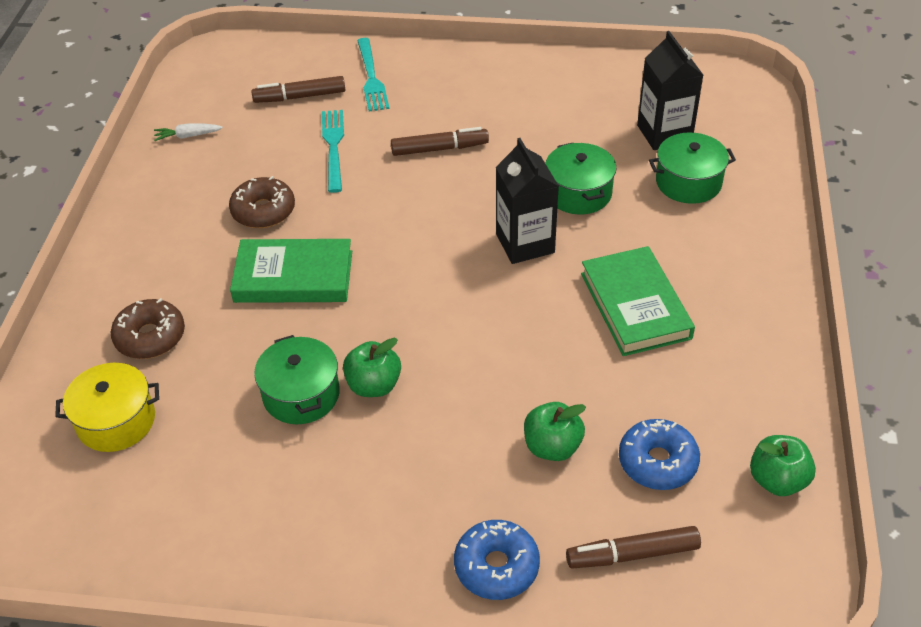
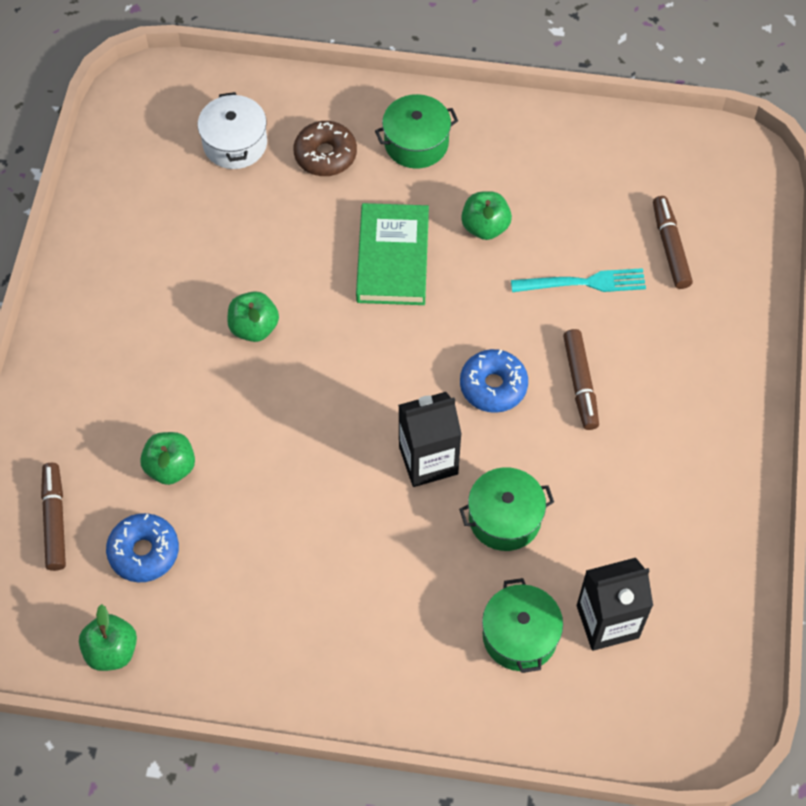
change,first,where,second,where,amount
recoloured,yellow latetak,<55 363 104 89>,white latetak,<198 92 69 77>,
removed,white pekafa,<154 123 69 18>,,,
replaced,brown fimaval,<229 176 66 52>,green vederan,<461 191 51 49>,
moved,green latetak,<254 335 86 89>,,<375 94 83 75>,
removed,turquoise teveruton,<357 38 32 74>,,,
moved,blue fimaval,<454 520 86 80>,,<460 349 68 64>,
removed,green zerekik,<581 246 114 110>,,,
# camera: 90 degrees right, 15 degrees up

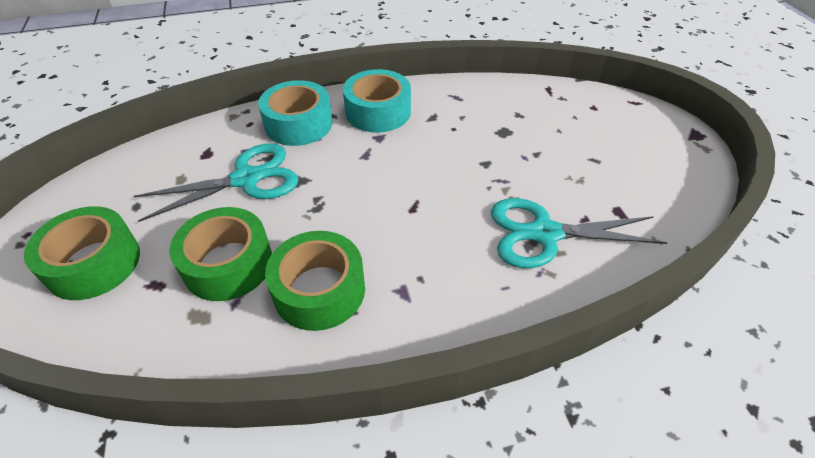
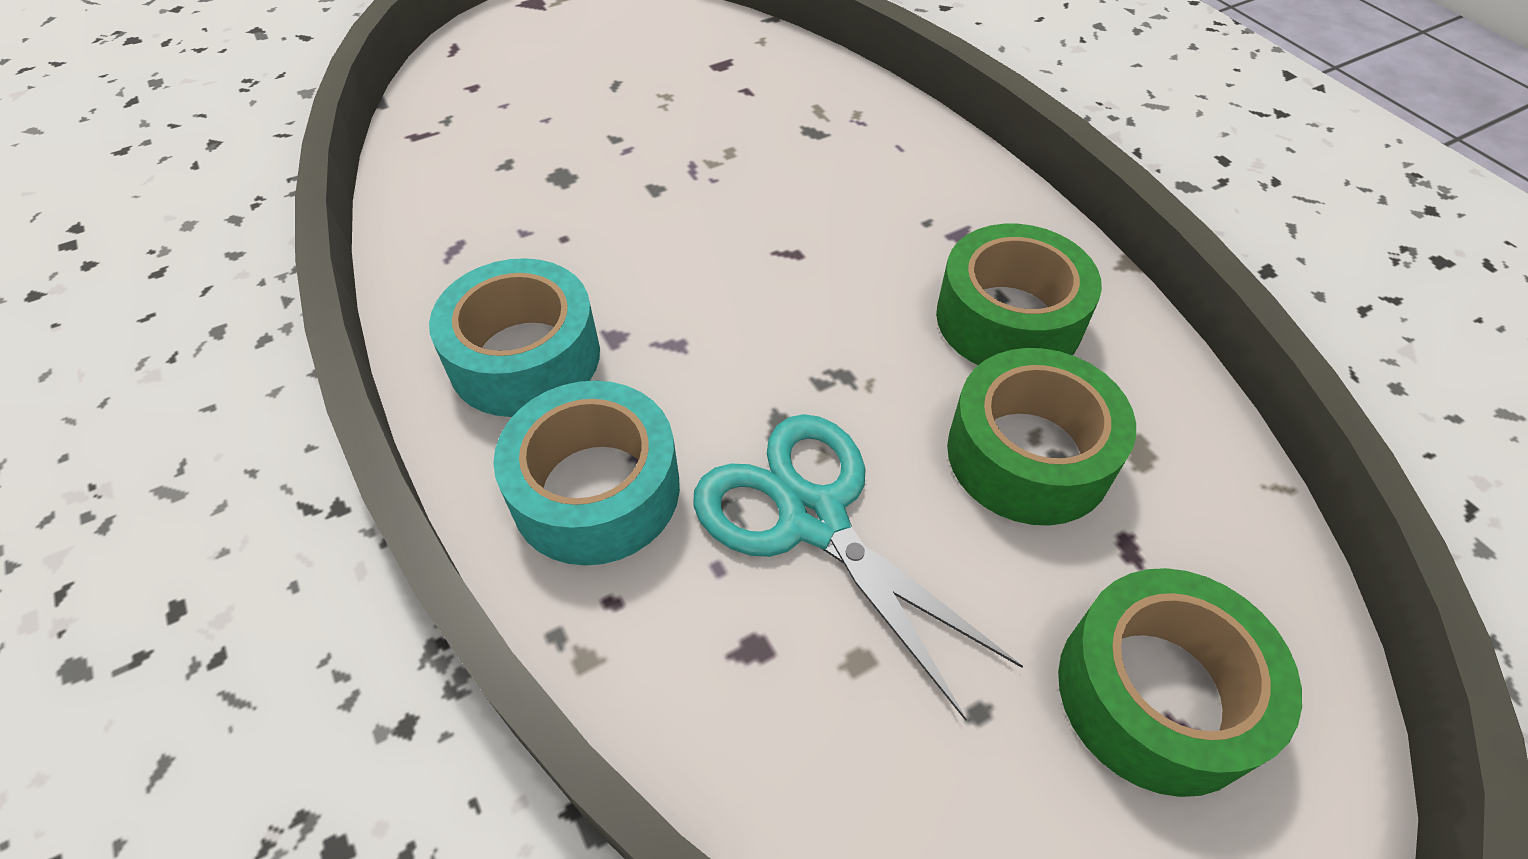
change,first,where,second,where,amount
removed,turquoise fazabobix,<491 198 177 70>,,,
# camera: 105 degrees left, 5 degrees up

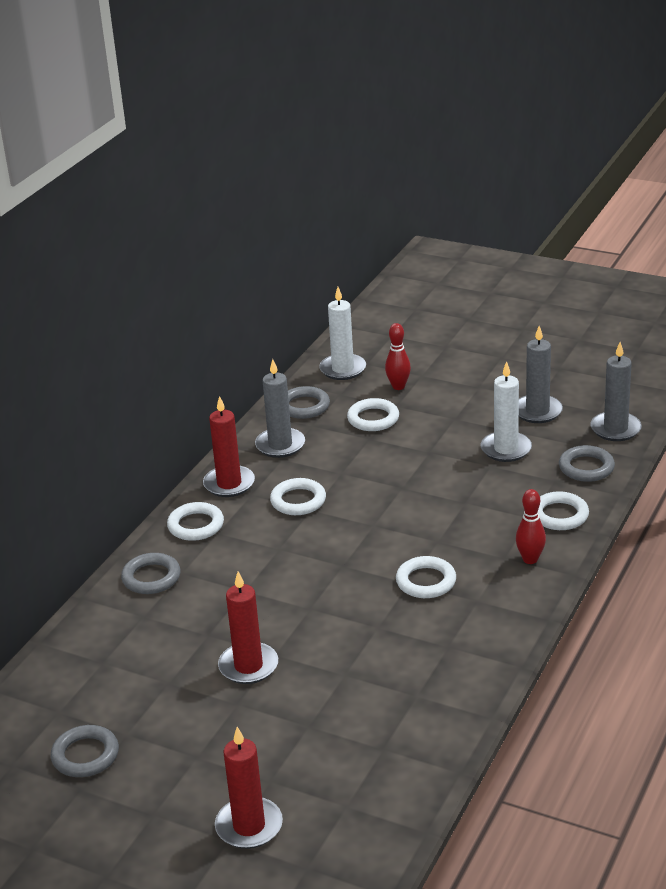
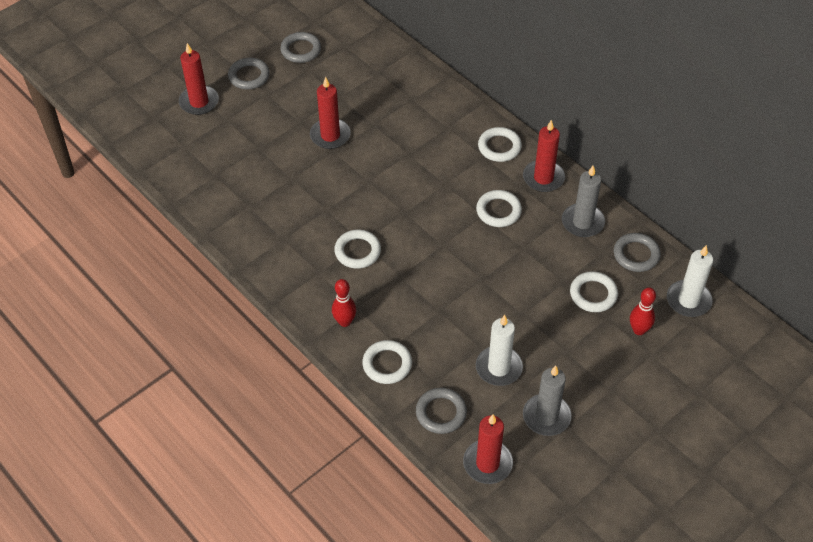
change,first,where,second,where,amount
moved,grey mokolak,<121 553 59 41>,,<228 58 42 31>,
recoloured,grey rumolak,<590 342 52 99>,red rumolak,<463 414 50 70>,
# camera: 110 degrees right, 20 degrees up

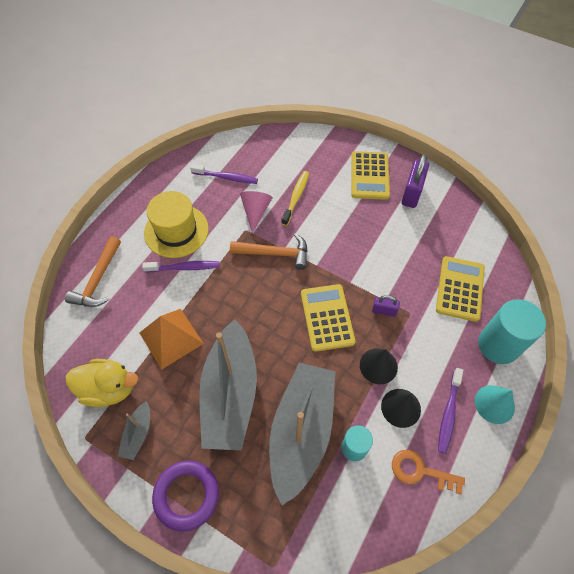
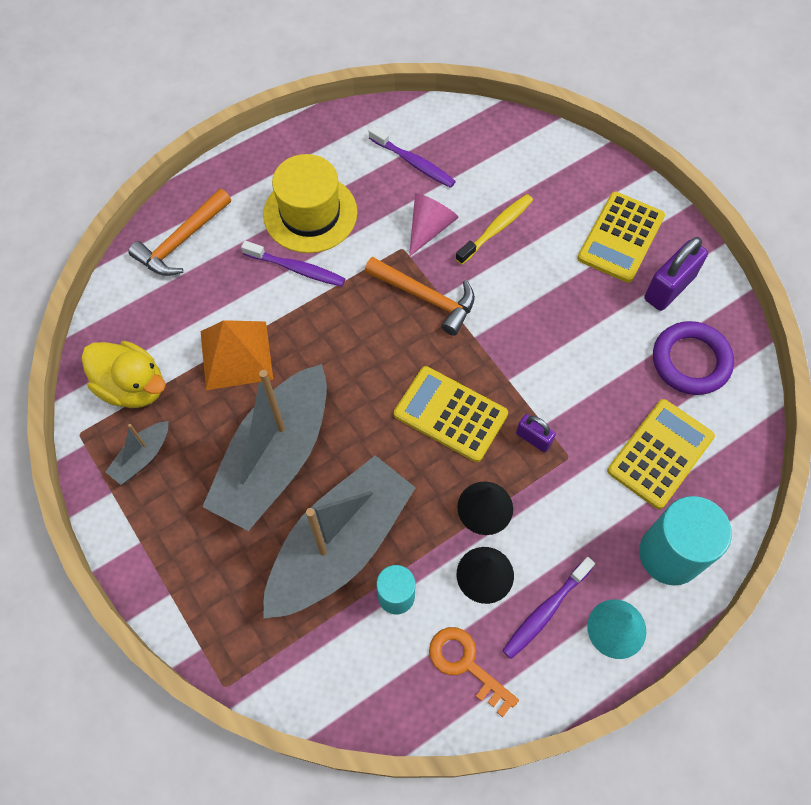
change,first,where,second,where,amount
moved,purple mokolak,<152 460 67 72>,,<653 321 81 74>,
turned,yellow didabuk,<301 284 55 68>,,<394 366 114 96>,75 degrees counterclockwise
# camera: 25 degrees right, 5 degrees up

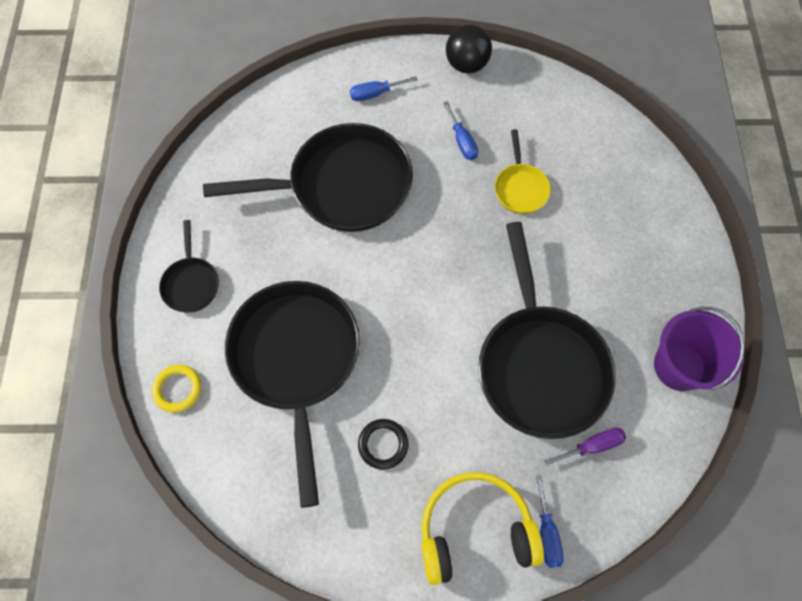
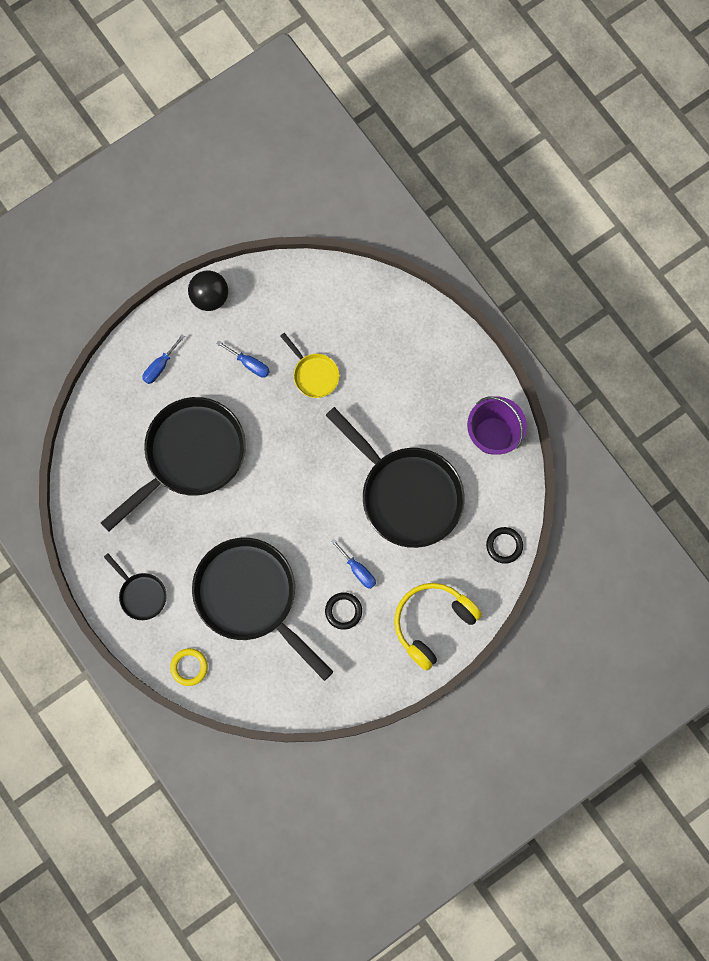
change,first,where,second,where,amount
moved,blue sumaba,<536 475 28 93>,,<331 539 45 50>,
removed,purple sumaba,<544 428 82 38>,,,
added,,,black mokolak,<486 527 37 37>,
# camera: 35 degrees left, 10 degrees up

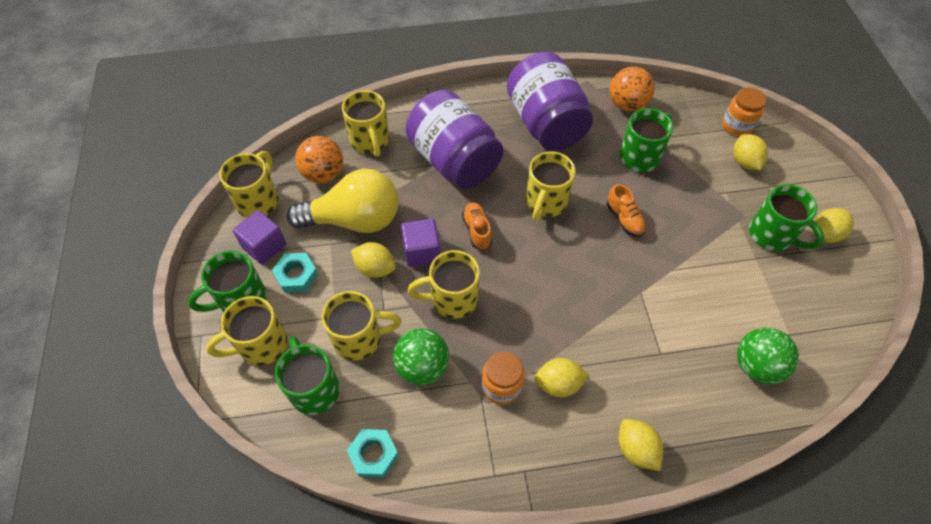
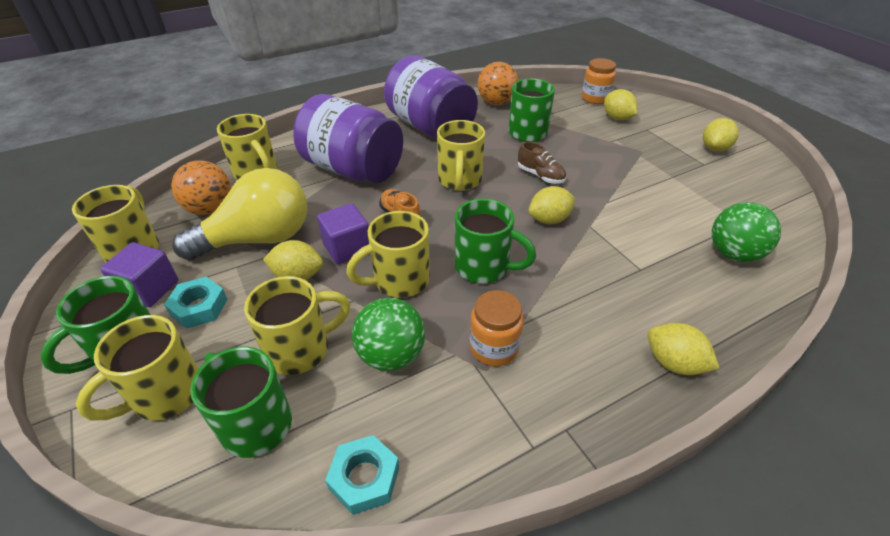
change,first,where,second,where,amount
moved,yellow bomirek,<534 358 55 39>,,<529 186 46 38>,
recoloured,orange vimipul,<607 184 39 53>,brown vimipul,<518 142 48 42>,
moved,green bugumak,<749 184 76 67>,,<455 199 81 84>,
# camera: 20 degrees left, 15 degrees down

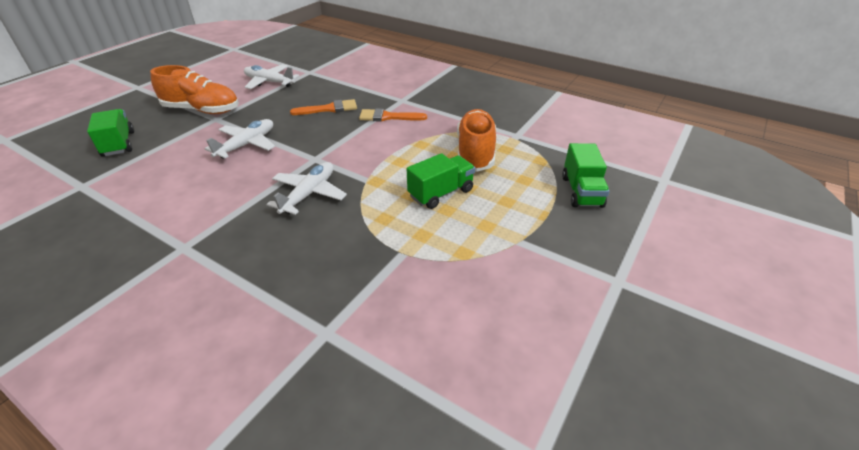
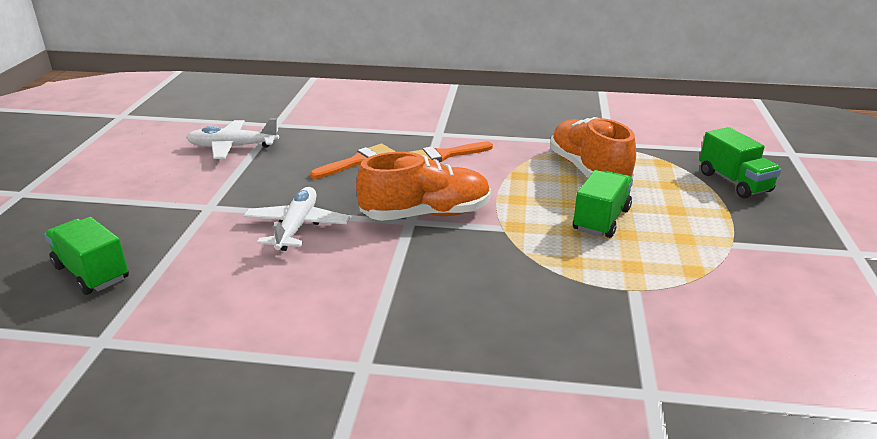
change,first,where,second,where,amount
moved,orange vimipul,<150 65 89 49>,,<356 152 135 69>,
removed,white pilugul,<267 162 80 53>,,,
# camera: 25 degrees left, 10 degrees down

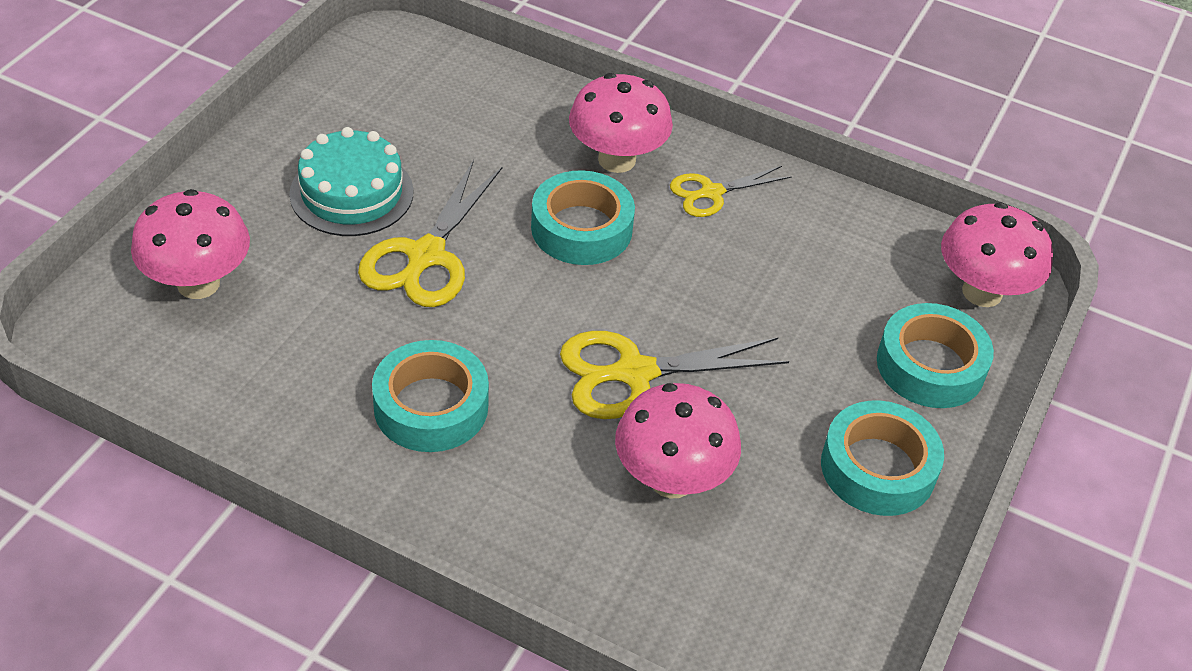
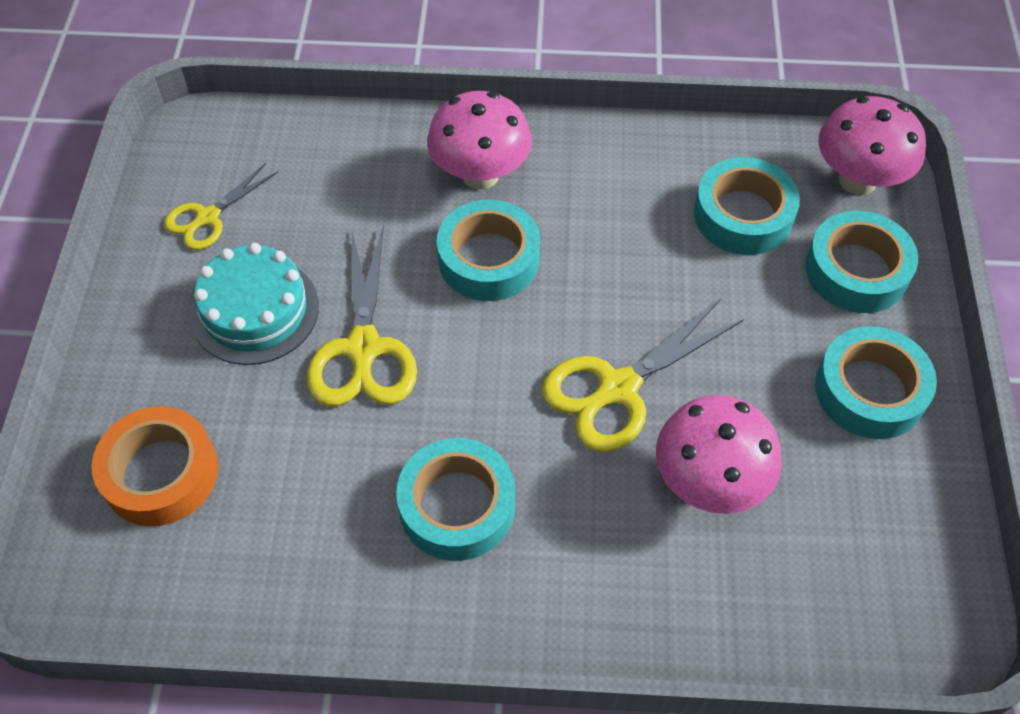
change,first,where,second,where,amount
replaced,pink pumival,<131 189 119 110>,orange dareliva,<92 406 126 120>,
moved,yellow fazabobix,<670 166 122 51>,,<164 163 114 87>,
added,,,turquoise dareliva,<694 157 106 98>,
# camera: 20 degrees left, 10 degrees up

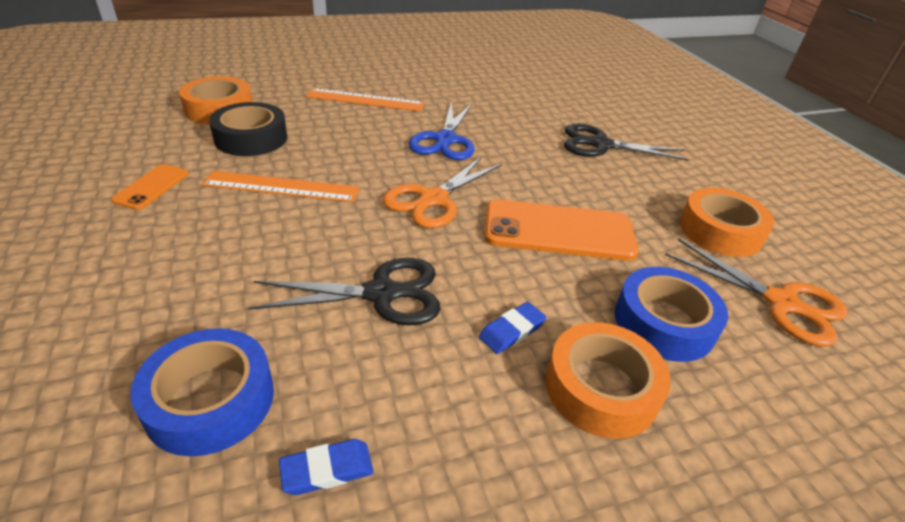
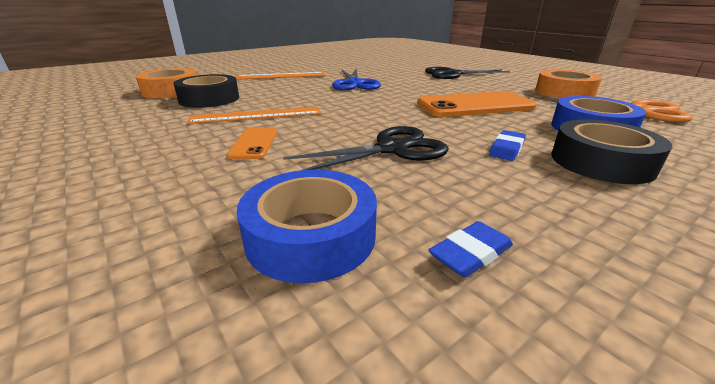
change,first,where,second,where,amount
moved,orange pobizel,<111 164 78 46>,,<227 128 50 31>,
removed,orange fazabobix,<383 156 119 72>,,,
recoloured,orange dareliva,<546 322 125 117>,black dareliva,<552 120 120 64>,
# camera: 15 degrees left, 10 degrees down

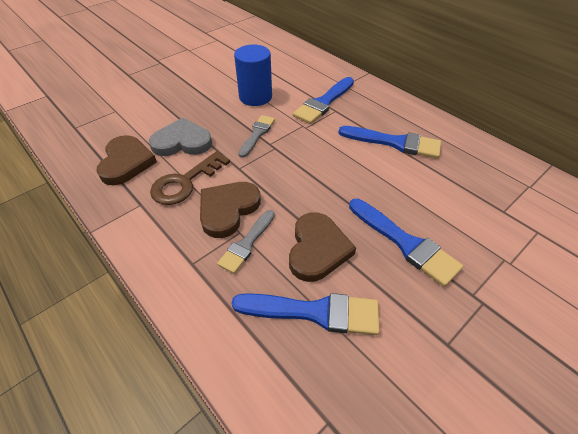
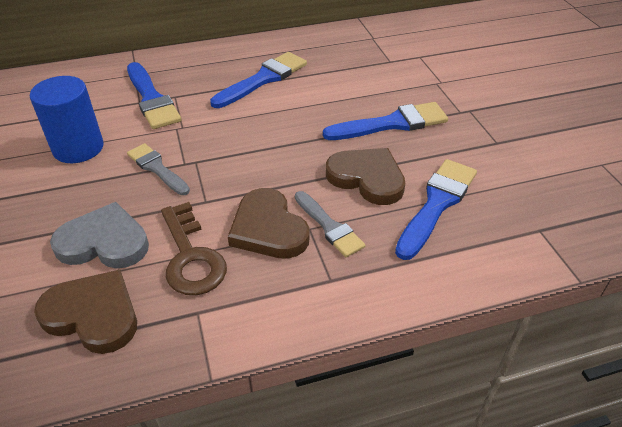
change,first,where,second,where,amount
turned,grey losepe,<149 118 63 38>,,<50 202 99 66>,75 degrees clockwise
# camera: 65 degrees left, 5 degrees down

